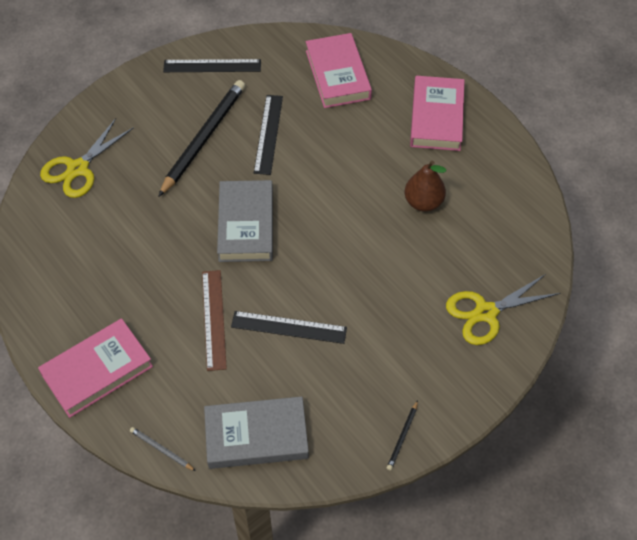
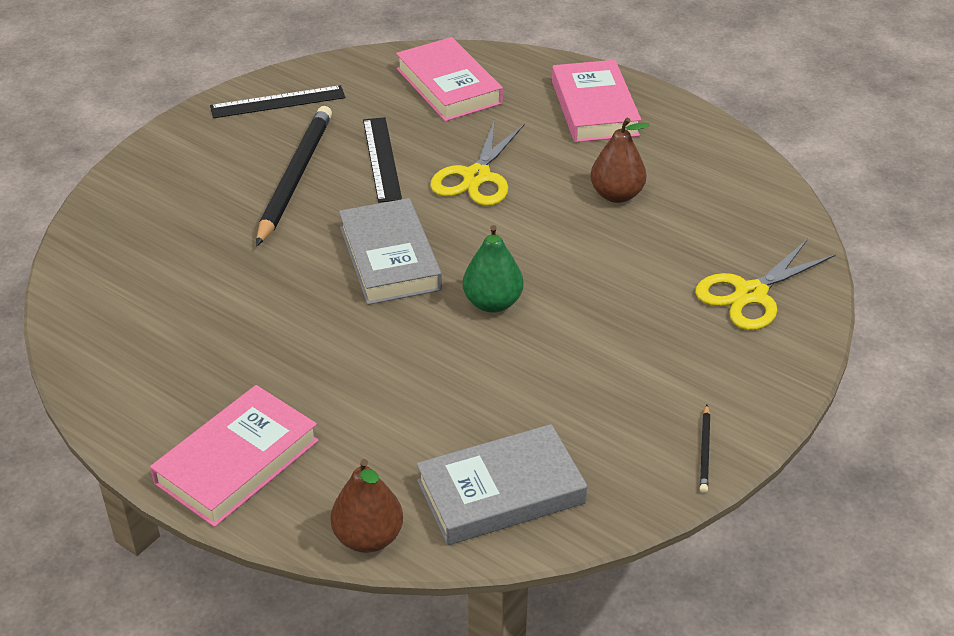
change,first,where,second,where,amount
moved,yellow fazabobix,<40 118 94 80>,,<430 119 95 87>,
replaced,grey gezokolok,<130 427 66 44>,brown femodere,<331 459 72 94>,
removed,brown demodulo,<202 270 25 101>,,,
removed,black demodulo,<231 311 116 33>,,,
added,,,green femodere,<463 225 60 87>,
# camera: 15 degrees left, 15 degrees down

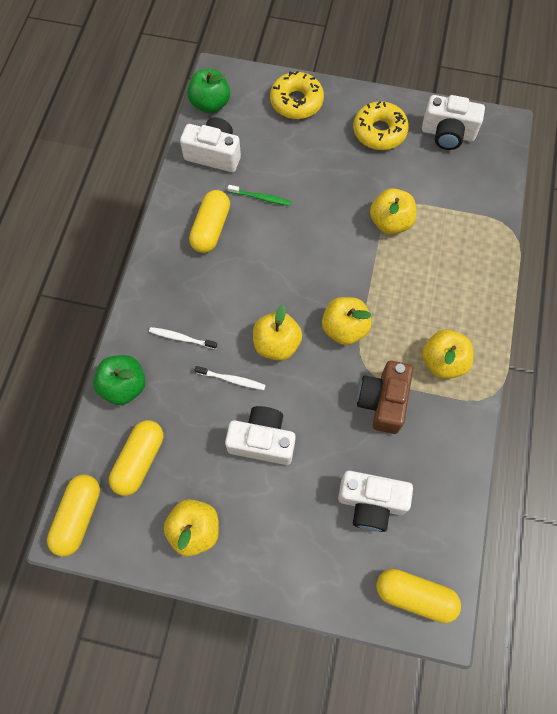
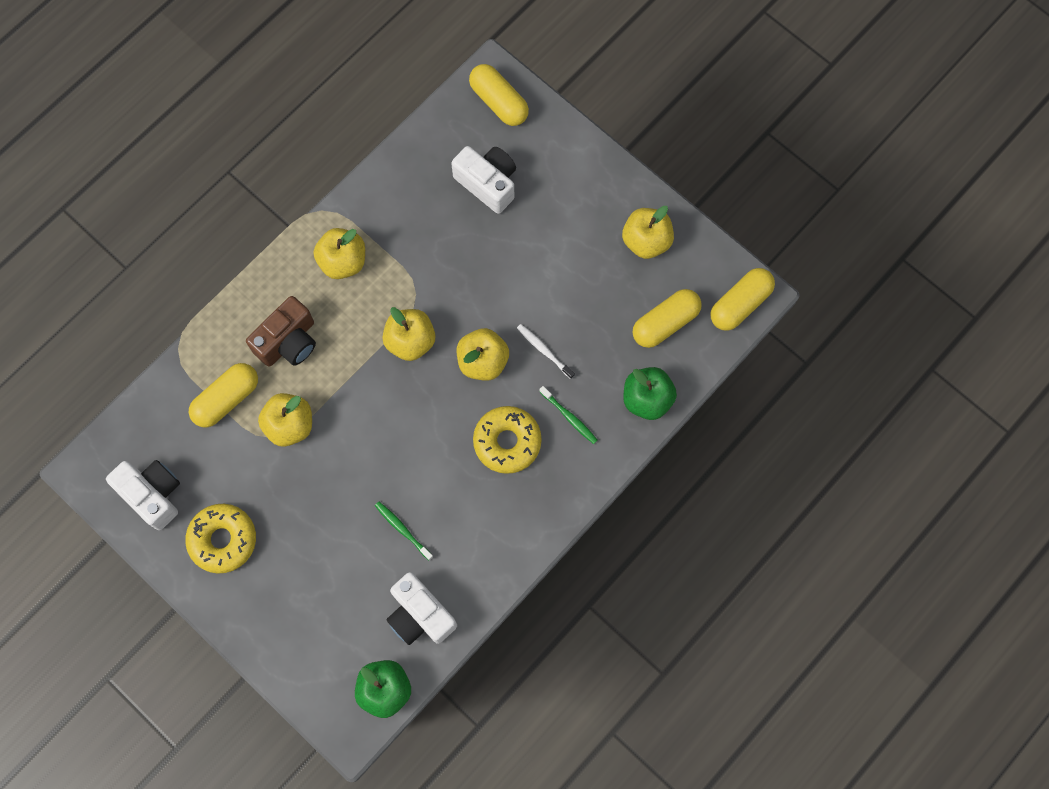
change,first,where,second,where,amount
recoloured,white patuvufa,<149 327 68 22>,green patuvufa,<539 386 58 58>,
moved,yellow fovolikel,<189 190 41 63>,,<189 363 69 65>,
removed,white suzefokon,<225 406 71 59>,,,
moved,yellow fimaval,<270 71 54 48>,,<473 406 69 68>,
moved,brown suzefokon,<357 361 56 73>,,<246 296 70 71>,
# camera: 150 degrees left, 5 degrees up

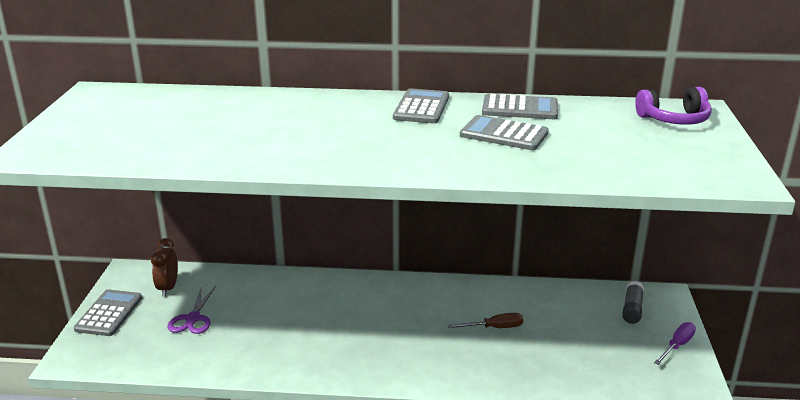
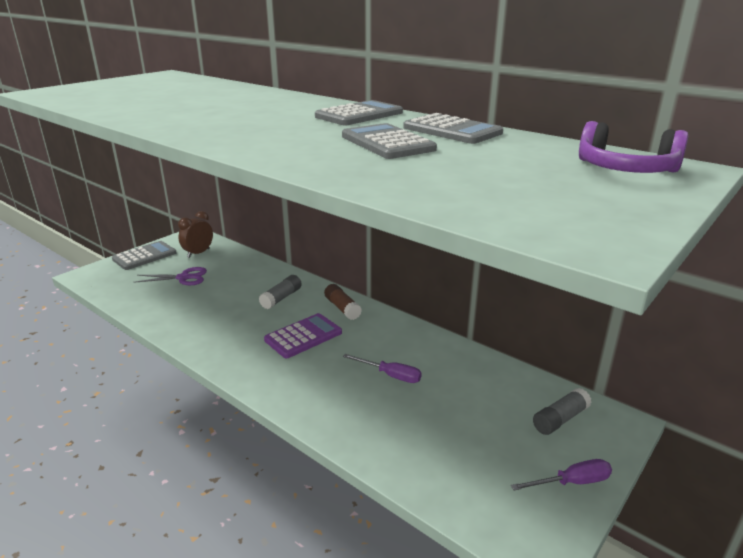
change,first,where,second,where,amount
turned,purple fazabobix,<168 286 48 48>,,<134 267 73 18>,135 degrees counterclockwise
recoloured,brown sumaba,<448 313 75 15>,purple sumaba,<343 354 79 29>,
added,,,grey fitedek,<259 275 43 34>,
added,,,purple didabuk,<264 313 78 45>,
added,,,brown fitedek,<324 284 38 36>,
# camera: 35 degrees right, 0 degrees up

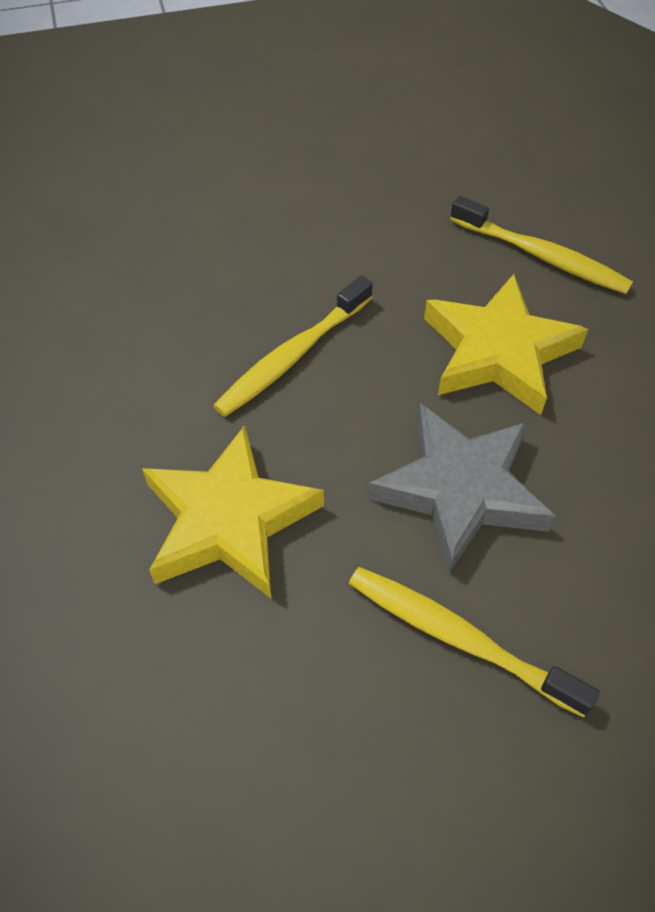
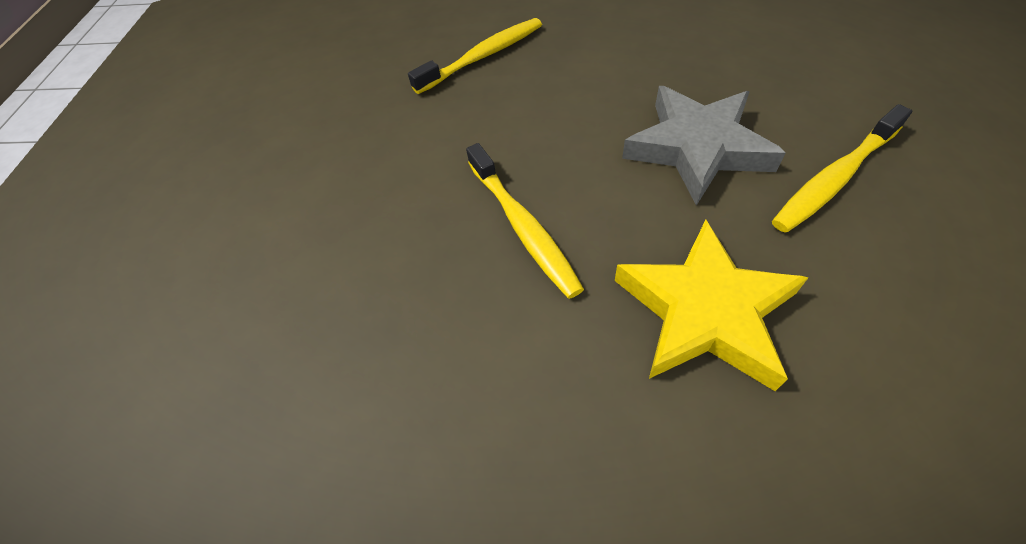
change,first,where,second,where,amount
removed,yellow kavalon,<424 274 164 141>,,,
# camera: 65 degrees left, 0 degrees up

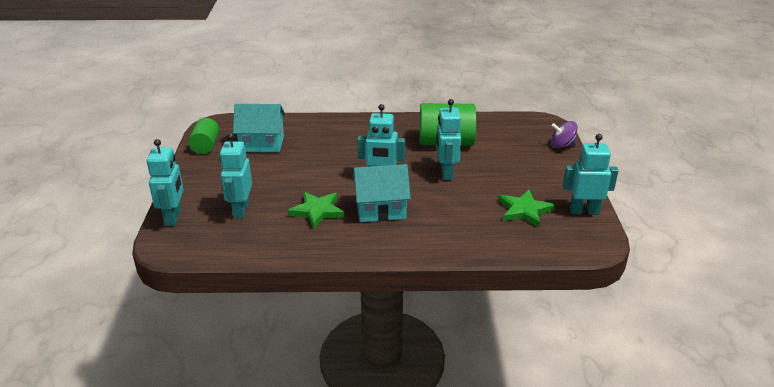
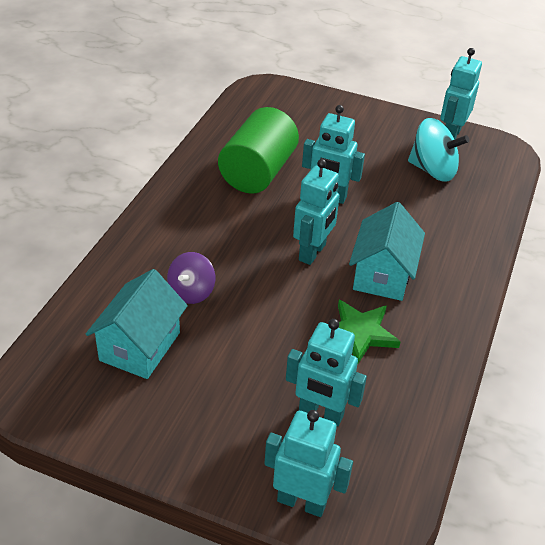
change,first,where,second,where,amount
removed,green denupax,<188 118 31 36>,,,
replaced,green kavalon,<498 190 57 37>,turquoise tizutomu,<408 118 61 64>,
moved,purple tizutomu,<551 121 27 27>,,<167 252 48 52>,
# camera: 70 degrees left, 10 degrees up

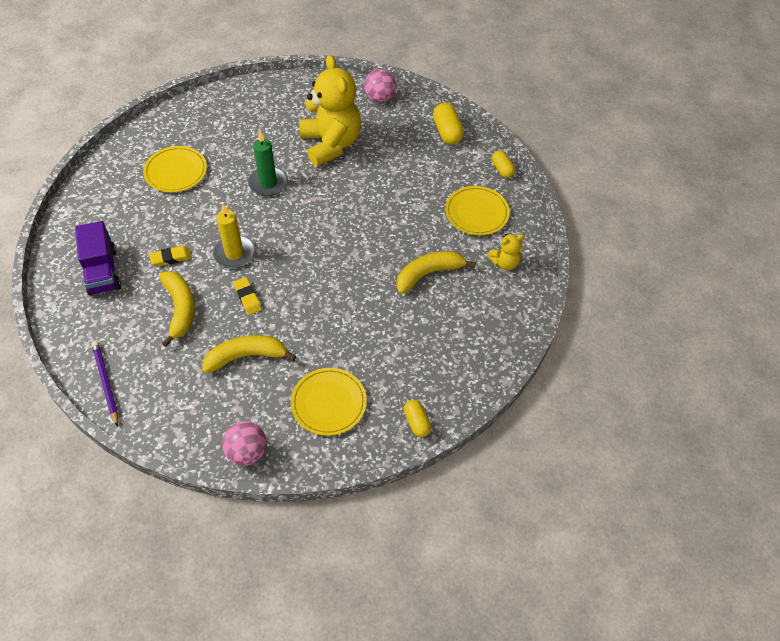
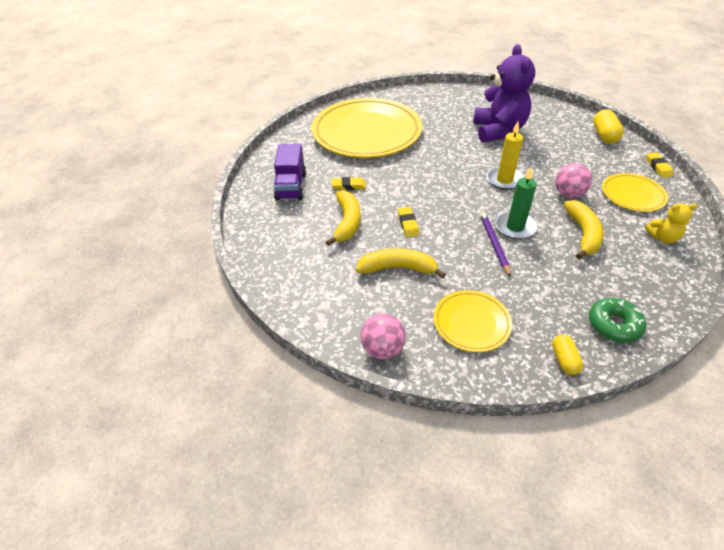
change,first,where,second,where,amount
moved,purple gezokolok,<92 341 26 86>,,<480 212 31 65>,
resized,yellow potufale,<143 146 64 46>,,<312 98 110 60>,x2.13
moved,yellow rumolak,<213 204 42 64>,,<487 122 37 68>,
moved,green rumolak,<248 131 40 65>,,<495 166 42 73>,
recoloured,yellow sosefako,<299 55 62 112>,purple sosefako,<473 44 62 99>,
moved,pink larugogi,<364 69 32 34>,,<555 163 37 35>,
turned,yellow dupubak,<396 251 80 43>,,<564 200 40 59>,105 degrees clockwise
replaced,yellow fovolikel,<492 151 23 27>,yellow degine,<647 153 26 24>,
added,,,green fimaval,<589 298 57 45>,
# camera: 20 degrees right, 10 degrees down

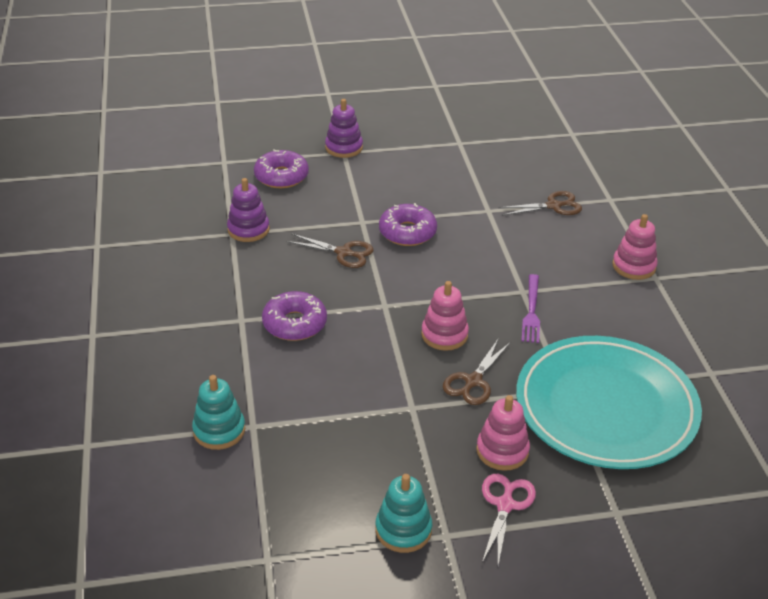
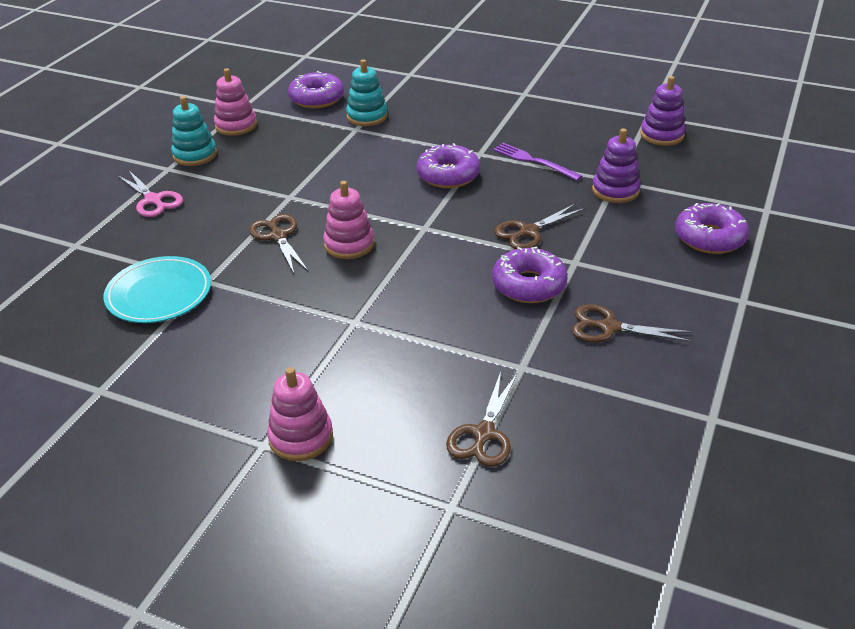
change,first,where,second,where,amount
moved,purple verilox,<325 99 38 59>,,<640 76 46 70>,
moved,pink verilox,<476 395 54 76>,,<214 68 43 68>,
resized,turquoise potufale,<516 336 186 133>,,<103 256 108 67>,x0.54
moved,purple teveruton,<521 274 19 69>,,<493 143 89 38>,
added,,,purple fimaval,<288 71 56 37>,
added,,,brown fazabobix,<571 304 121 39>,
# camera: 125 degrees right, 0 degrees up

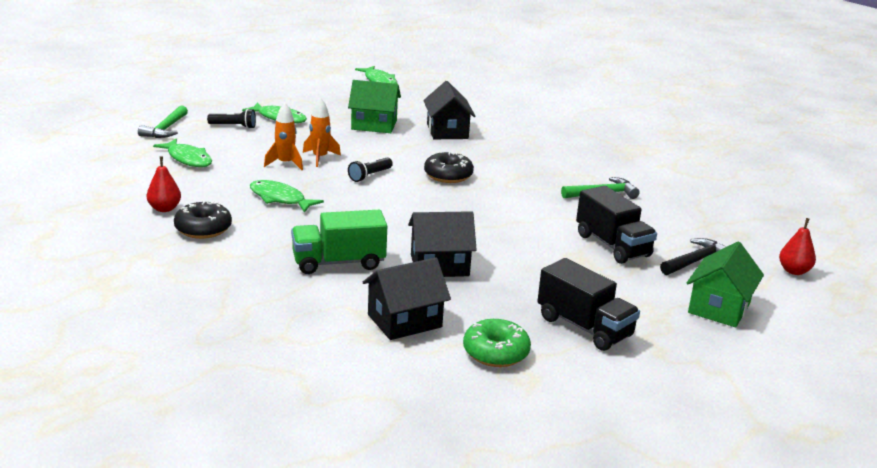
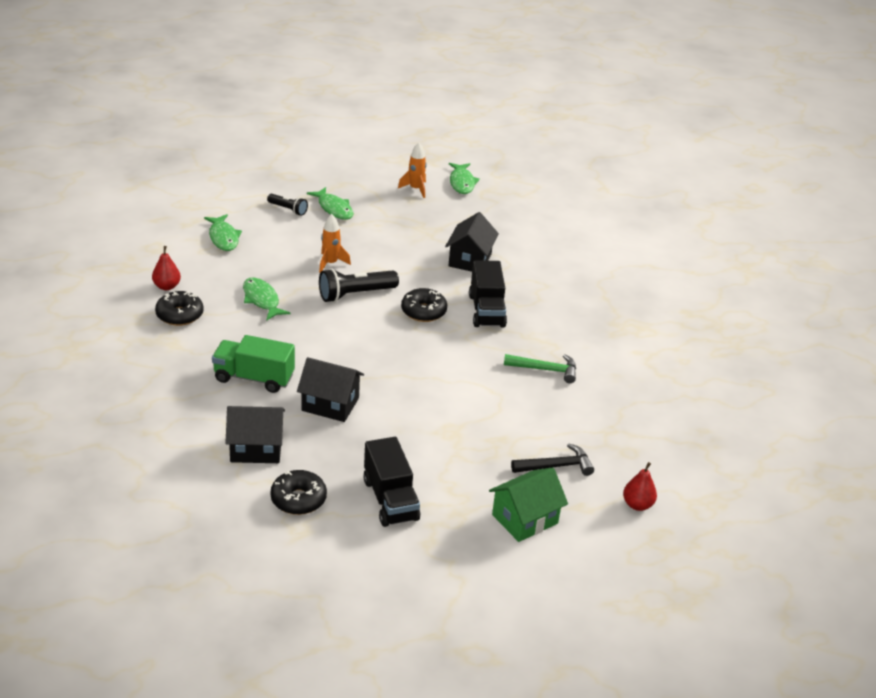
change,first,where,second,where,amount
removed,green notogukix,<138 105 50 33>,,,
moved,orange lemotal,<264 103 39 67>,,<398 142 29 56>,
removed,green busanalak,<348 80 53 53>,,,
resized,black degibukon,<348 157 45 25>,,<319 268 80 34>,x1.70
recoloured,green fimaval,<463 319 68 48>,black fimaval,<270 470 57 45>,
moved,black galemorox,<576 186 81 78>,,<469 260 38 68>,
# camera: 25 degrees right, 10 degrees up

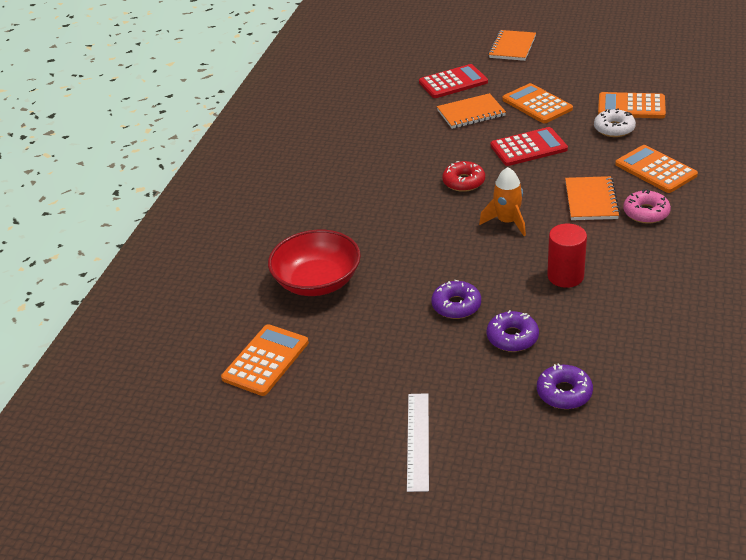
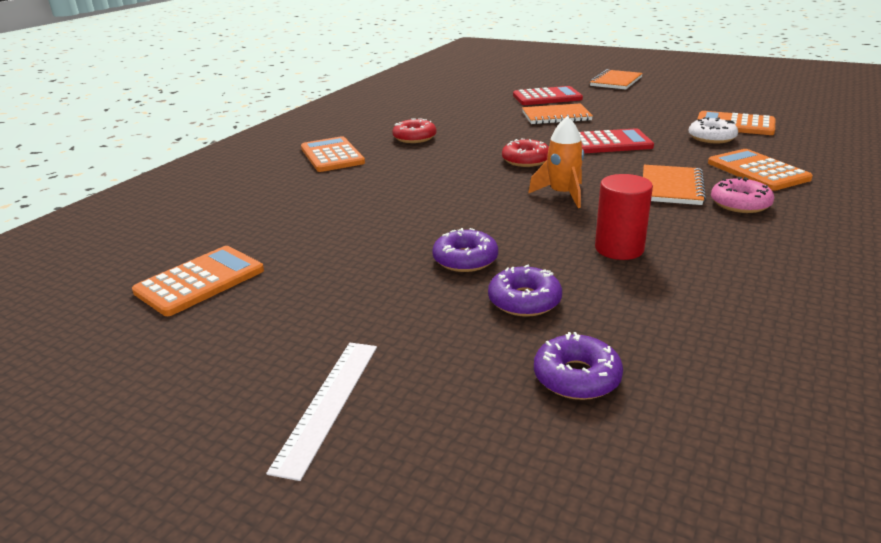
change,first,where,second,where,amount
removed,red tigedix,<268 230 93 66>,,,
moved,orange didabuk,<502 83 71 41>,,<301 136 64 36>,
added,,,red fimaval,<392 118 44 25>,
# camera: 10 degrees right, 10 degrees down

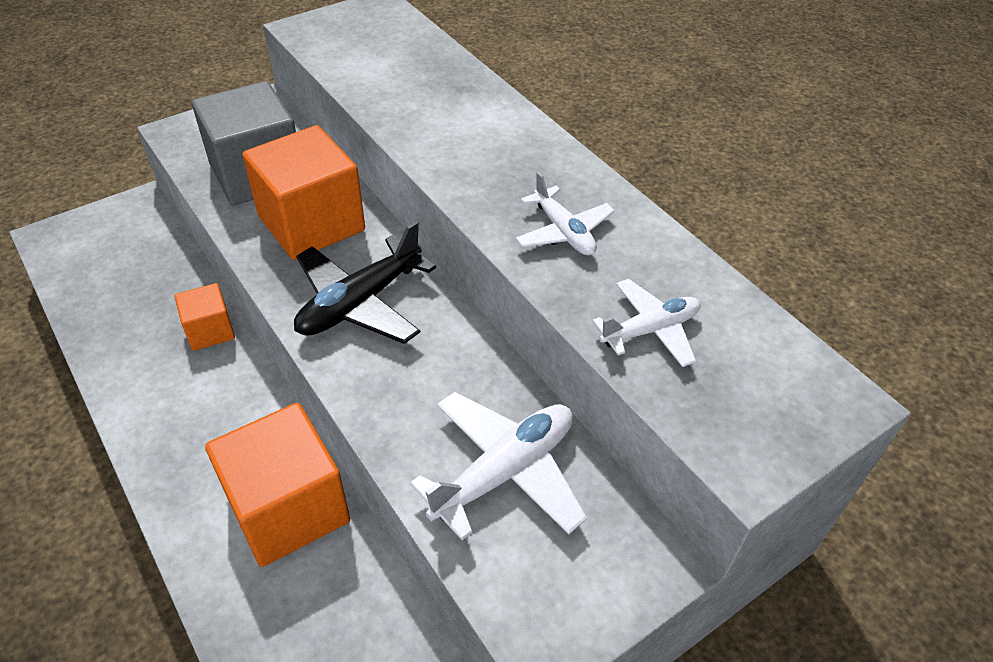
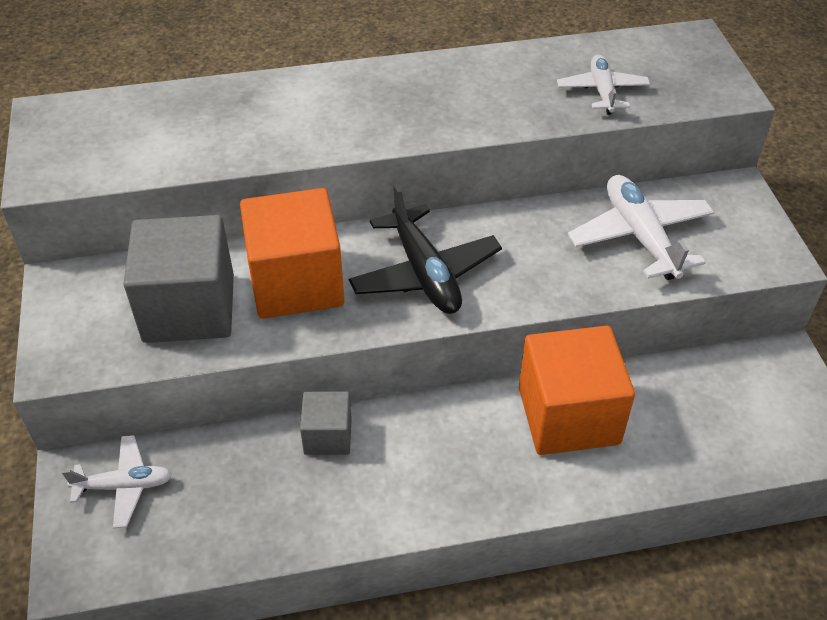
change,first,where,second,where,amount
recoloured,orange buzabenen,<175 283 60 68>,grey buzabenen,<300 391 52 64>,
moved,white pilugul,<515 172 100 84>,,<62 435 110 93>,
# camera: 65 degrees left, 0 degrees up

